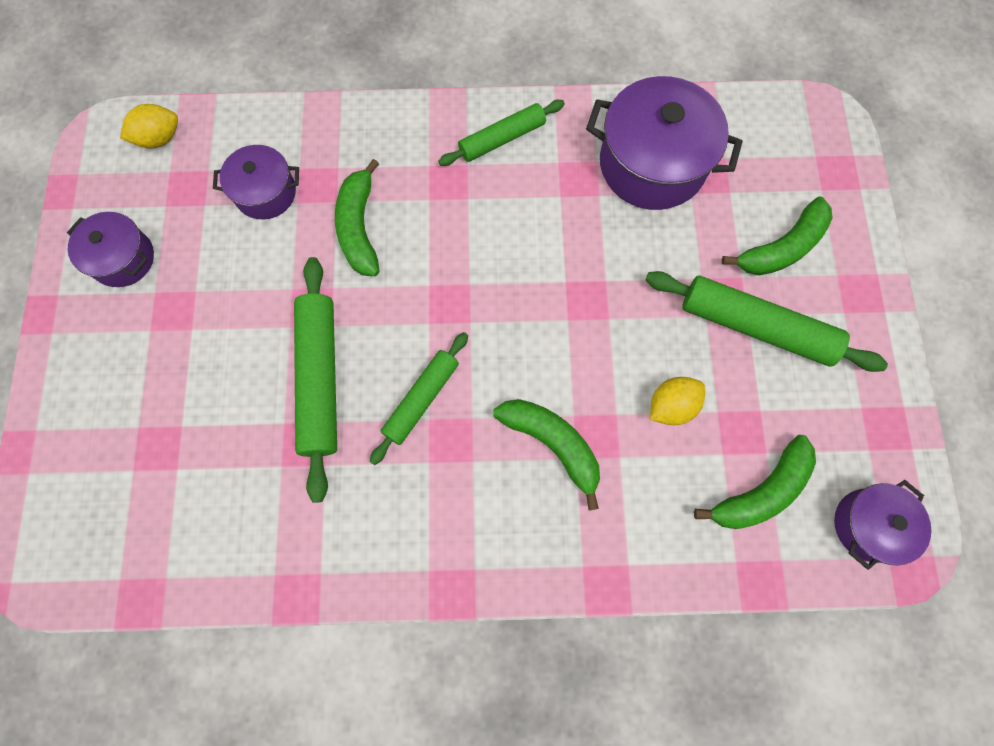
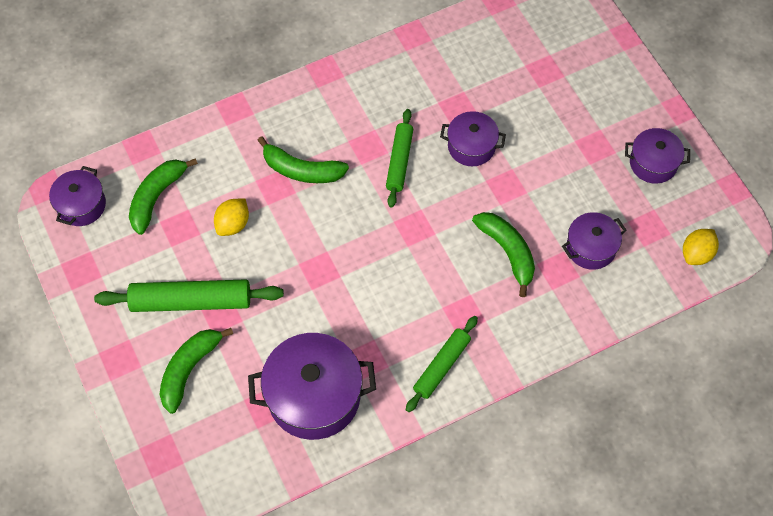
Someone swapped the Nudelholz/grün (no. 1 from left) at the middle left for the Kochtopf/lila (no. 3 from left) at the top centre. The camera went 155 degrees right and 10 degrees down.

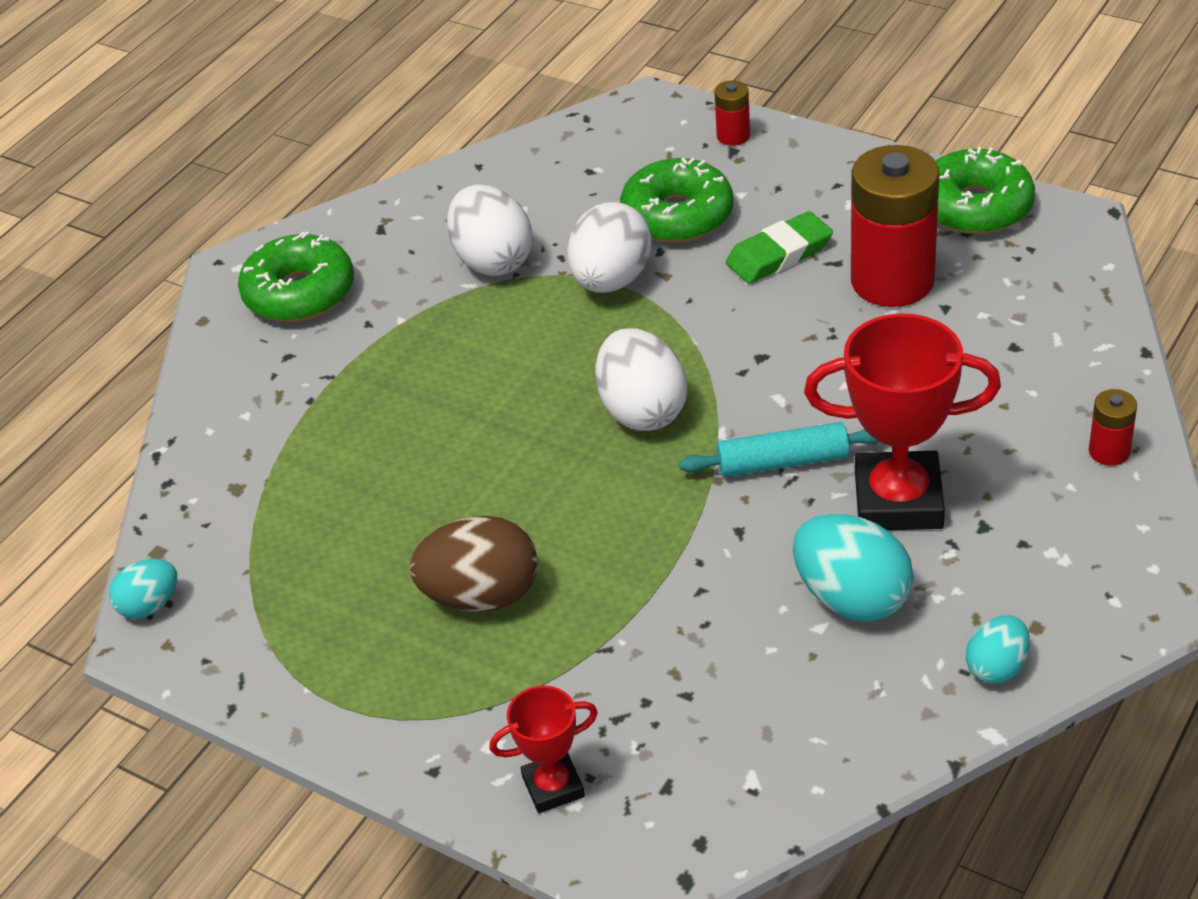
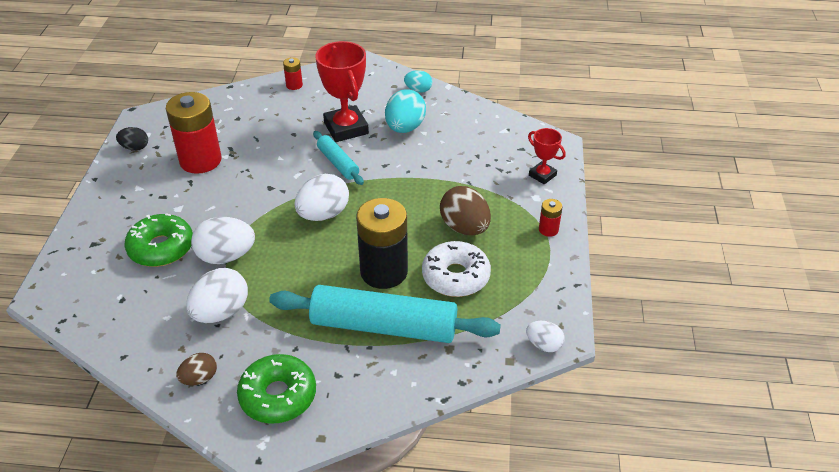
Someone repainted the Ei/türkis (no. 1 from left) at the middle left, which became the Ei/weiß (no. 4 from left) at the bottom centre. Someone carried the Batterie/rot (no. 1 from left in the first image) from the top centre to the centre. Someone took away the Radiergummi/grün at the top centre. Someone swapped the Donut/grün (no. 3 from left) at the top right for the Ei/schwarz at the top left. Someone put down the Ei/braun (no. 1 from left) at the bottom left. Someone put down the Nudelholz/türkis (no. 2 from left) at the centre. Someone put down the Batterie/schwarz at the centre. Someone put down the Donut/weiß at the centre. The camera went 120 degrees left and 0 degrees up.

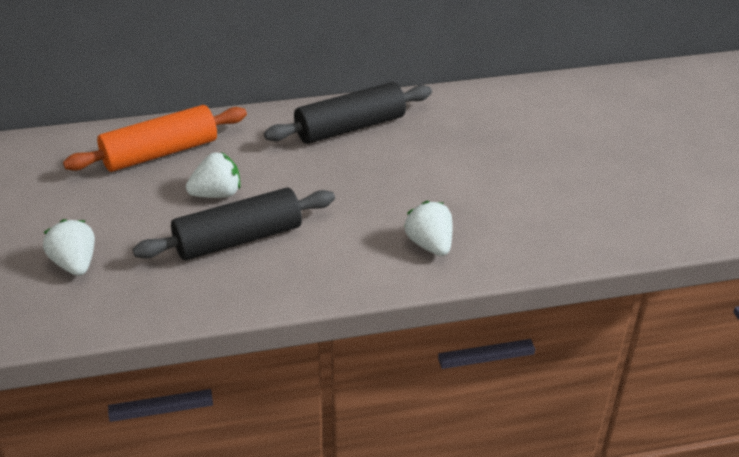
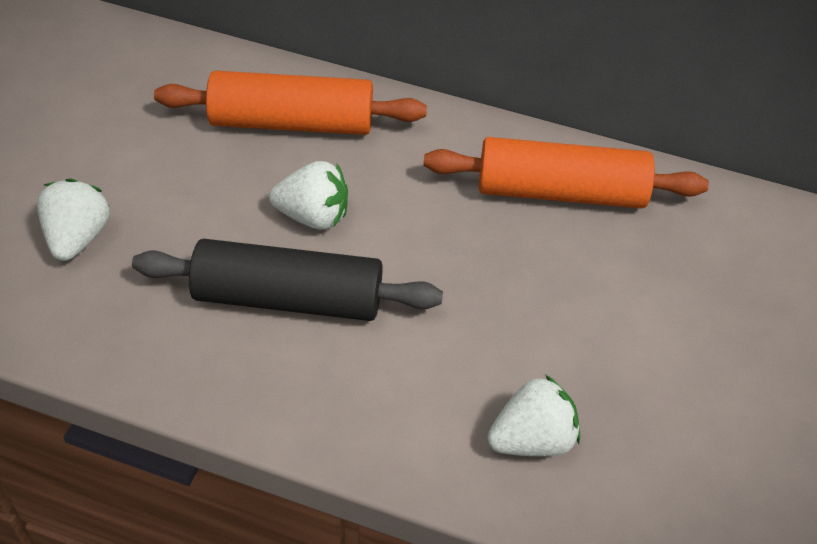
Someone repainted the Nudelholz/schwarz (no. 2 from left) at the top centre, which became the Nudelholz/orange (no. 2 from left) at the top right. Someone rotated the Erdbeere/weiß (no. 3 from left) at the centre by 60 degrees clockwise. The camera went 30 degrees right and 10 degrees up.

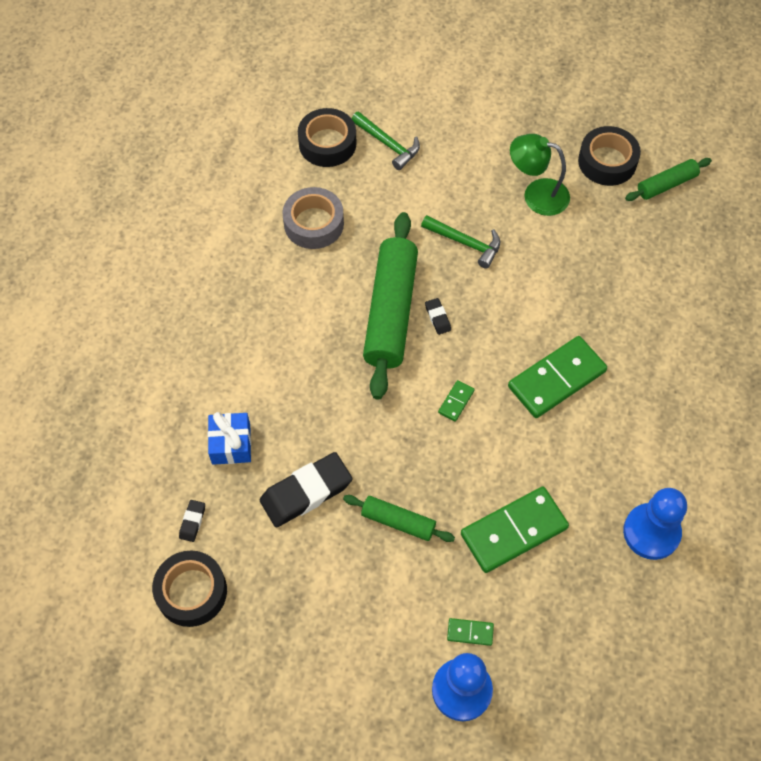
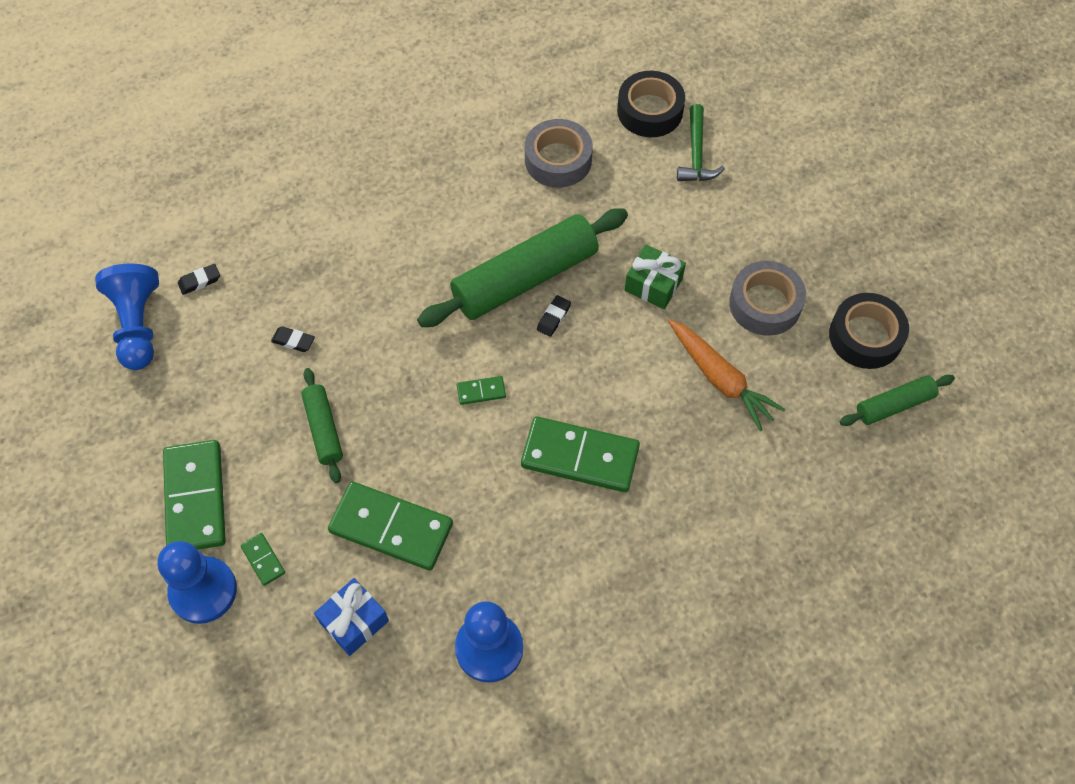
Someone swapped the Klebeband/schwarz (no. 1 from left) at the bottom left for the Bauer/blau (no. 1 from left) at the middle left. Someone carried the Geschenk/blau from the middle left to the bottom left. Someone scaled the Radiergummi/schwarz (no. 2 from left) at the centre by 0.44. Someone swapped the Hammer/grün (no. 2 from left) at the top centre for the Geschenk/grün at the centre. Someone swapped the Lampe/grün at the top right for the Klebeband/grau (no. 2 from left) at the middle right. Someone rotated the Nudelholz/grün (no. 3 from left) at the top right by 45 degrees counterclockwise. Someone put down the Dominostein/grün (no. 1 from left) at the middle left. Someone put down the Karotte/orange at the middle right. The camera went 50 degrees right and 0 degrees up.

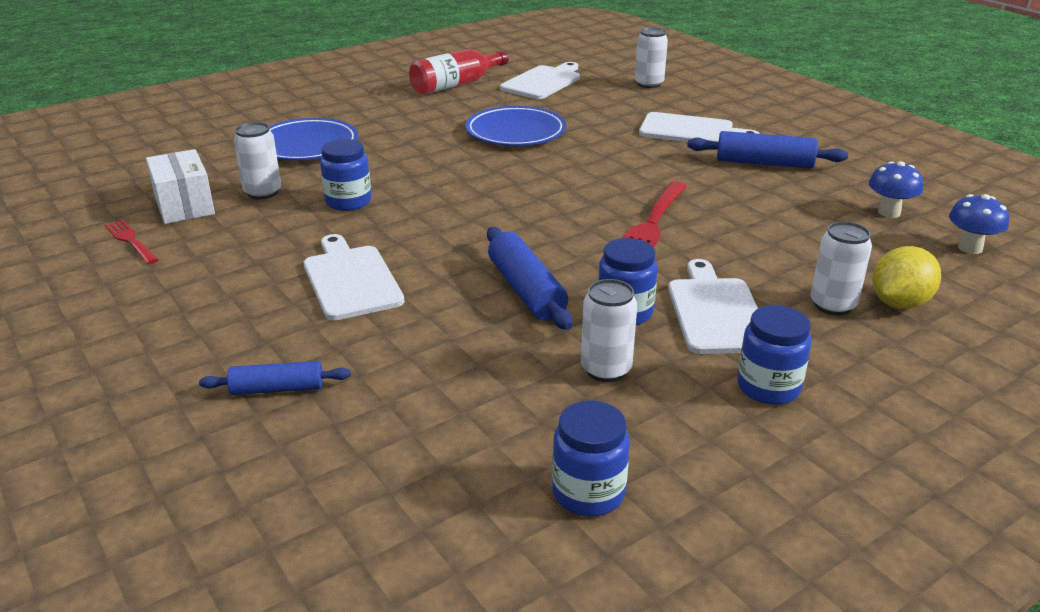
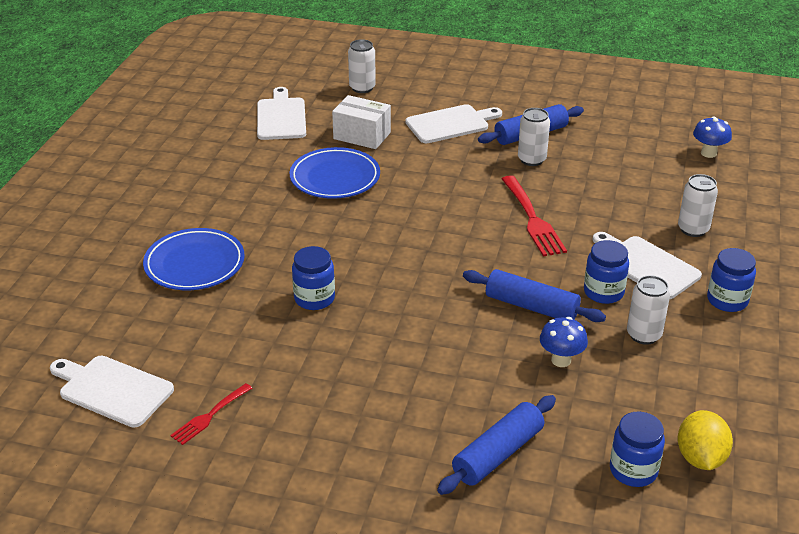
Someone rotated the Gabel/rot (no. 1 from left) at the middle left by 60 degrees counterclockwise. Someone carried the Schachtel/weiß from the top left to the top centre. Someone scaled the Nudelholz/blau (no. 1 from left) at the middle left by 1.57. Someone carried the Dose/weiß (no. 1 from left in the first image) from the top left to the top right. Someone carried the Schneidebrett/weiß (no. 1 from left) from the centre to the bottom left. Someone took away the Flasche/rot at the top centre. Someone carried the Einmachglas/blau (no. 2 from left in the first image) from the bottom centre to the bottom right. Someone carried the Pilz/blau (no. 1 from left) from the top right to the middle right. Someone carried the Zitrone/gelb from the middle right to the bottom right. The camera went 40 degrees left and 5 degrees up.

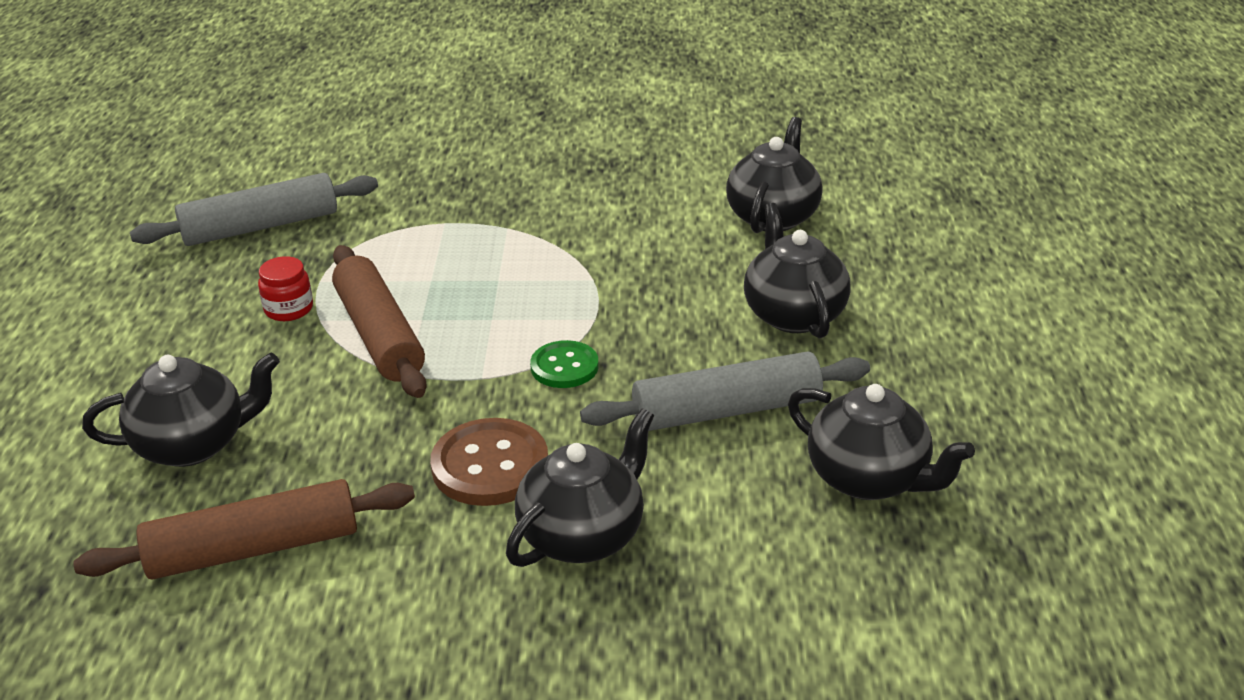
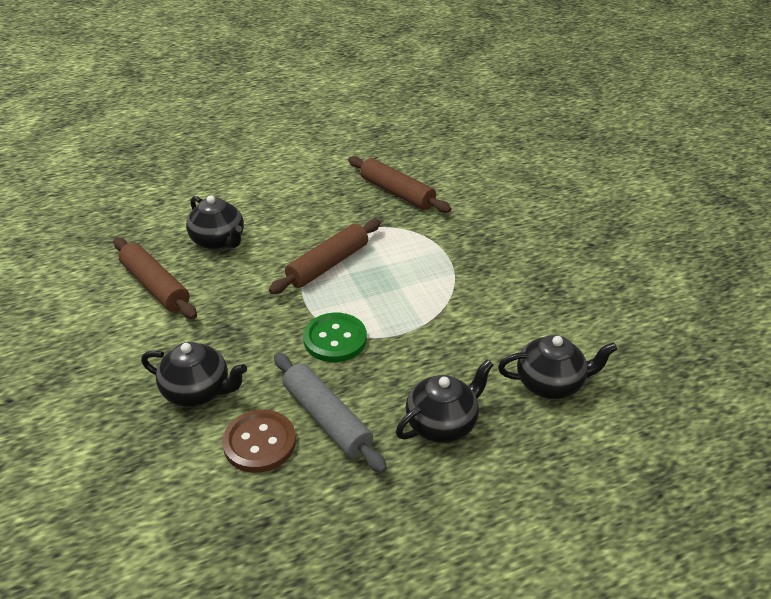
Someone repainted the Nudelholz/grau (no. 1 from left) at the top left, which became the Nudelholz/braun (no. 3 from left) at the top centre. Someone took away the Einmachglas/rot at the middle left. Someone carried the Knopf/braun from the centre to the bottom centre. Someone scaled the Knopf/grün at the centre by 1.58. Someone took away the Teekanne/schwarz (no. 5 from left) at the middle right. The camera went 65 degrees right and 5 degrees up.

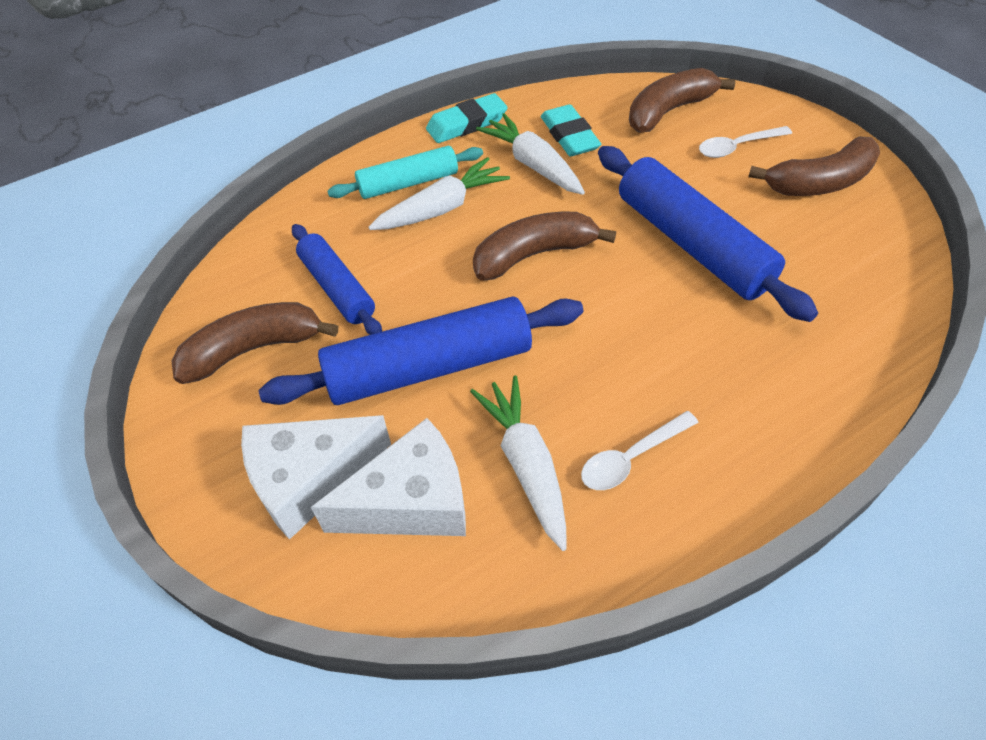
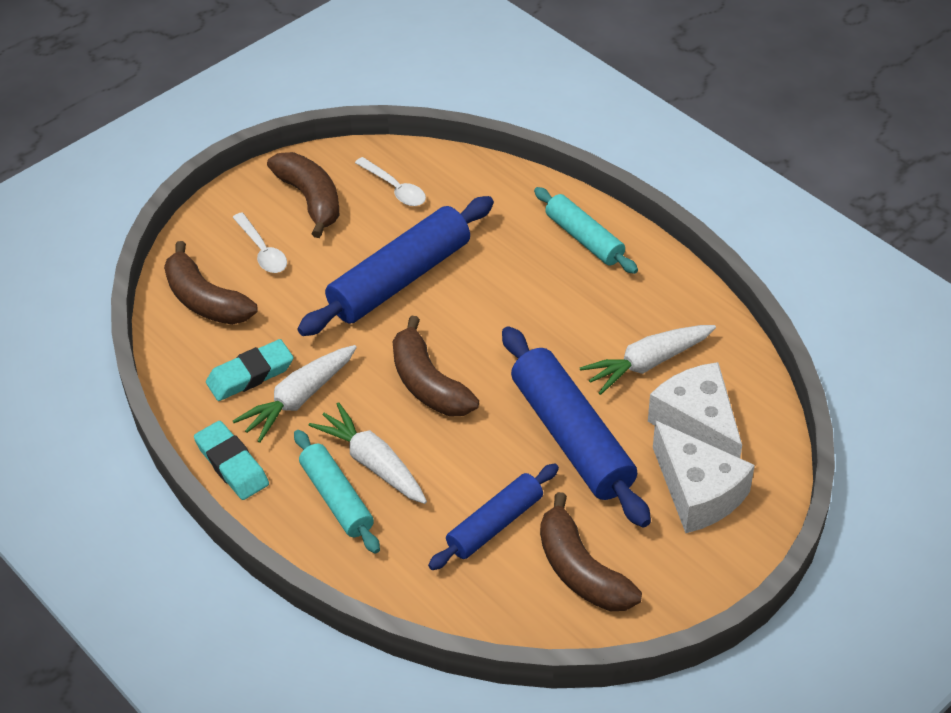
Someone carried the Löffel/weiß (no. 1 from left in the first image) from the centre to the top centre. Someone put down the Nudelholz/türkis (no. 2 from left) at the top centre. The camera went 100 degrees left and 5 degrees down.

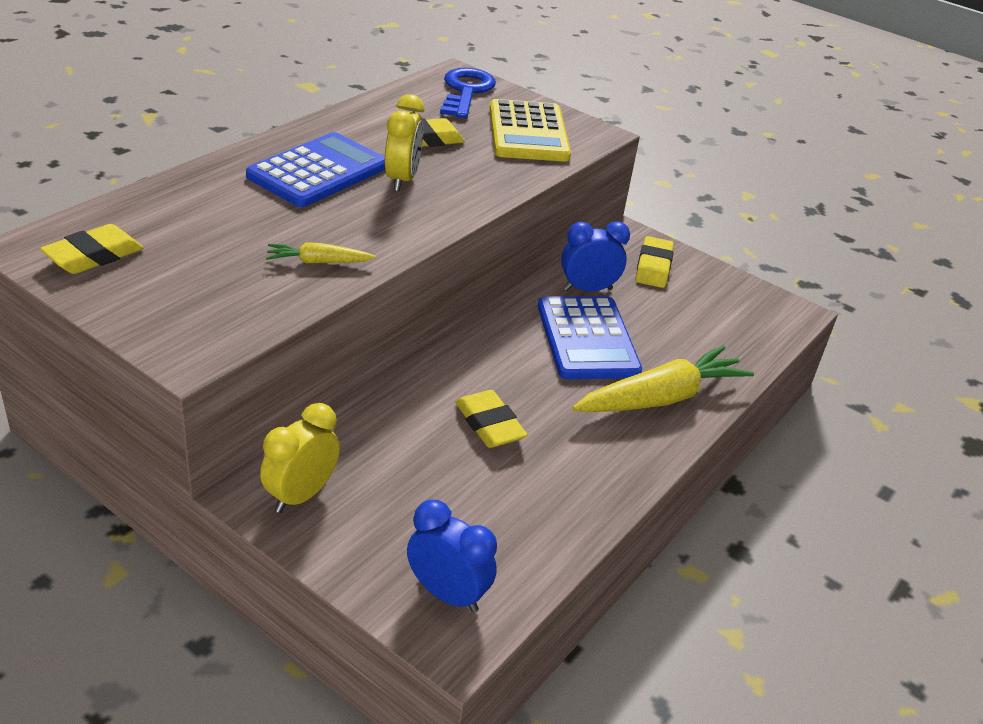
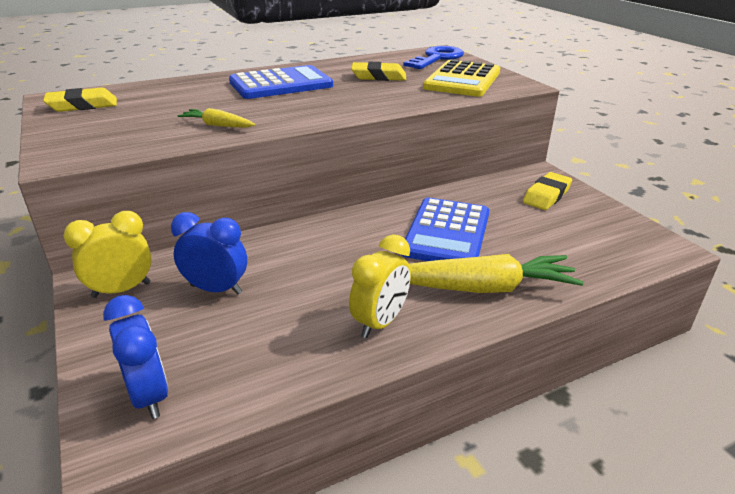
Someone carried the Wecker/gelb (no. 2 from left) from the top centre to the centre. Someone took away the Radiergummi/gelb (no. 3 from left) at the centre. Someone carried the Wecker/blau (no. 2 from left) from the centre to the middle left. The camera went 30 degrees right and 5 degrees down.

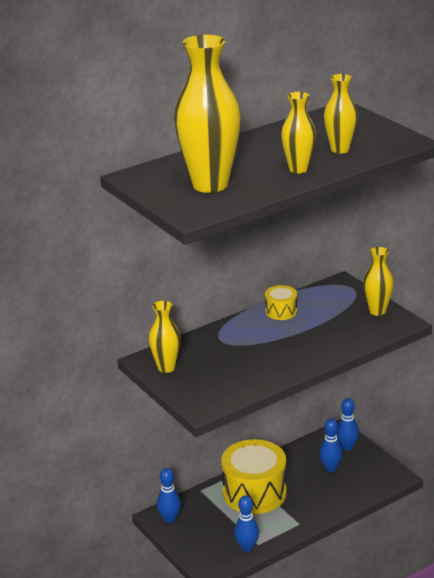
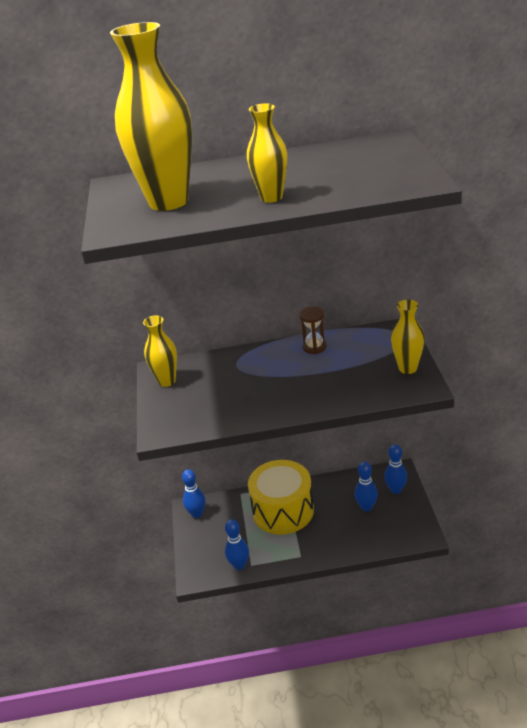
Someone swapped the Trommel/gelb (no. 2 from left) at the centre for the Sanduhr/braun at the centre. Someone took away the Vase/gelb (no. 4 from left) at the top right. The camera went 30 degrees right and 5 degrees up.

